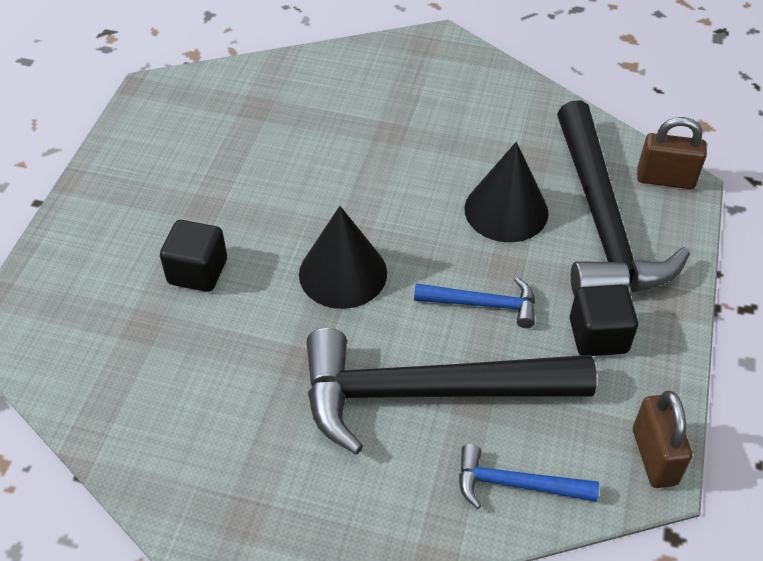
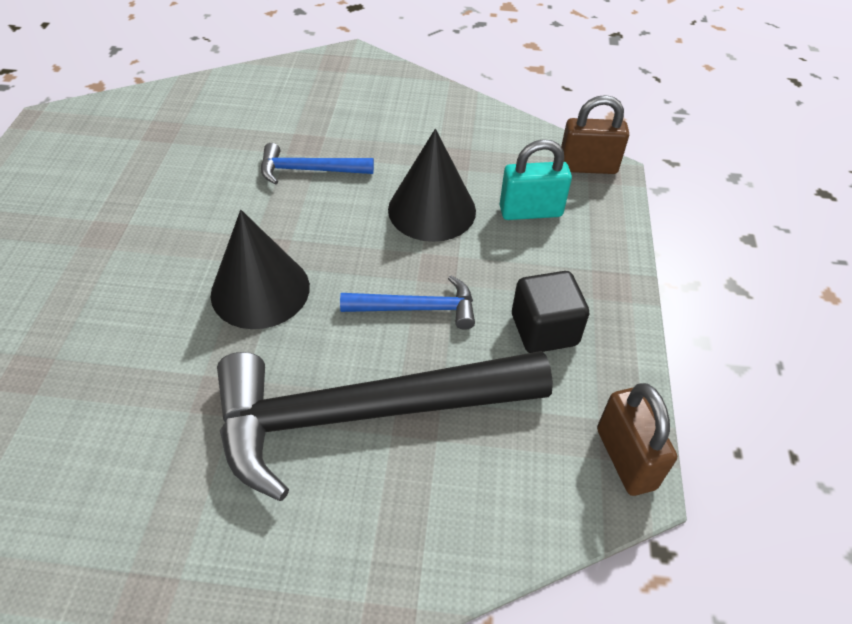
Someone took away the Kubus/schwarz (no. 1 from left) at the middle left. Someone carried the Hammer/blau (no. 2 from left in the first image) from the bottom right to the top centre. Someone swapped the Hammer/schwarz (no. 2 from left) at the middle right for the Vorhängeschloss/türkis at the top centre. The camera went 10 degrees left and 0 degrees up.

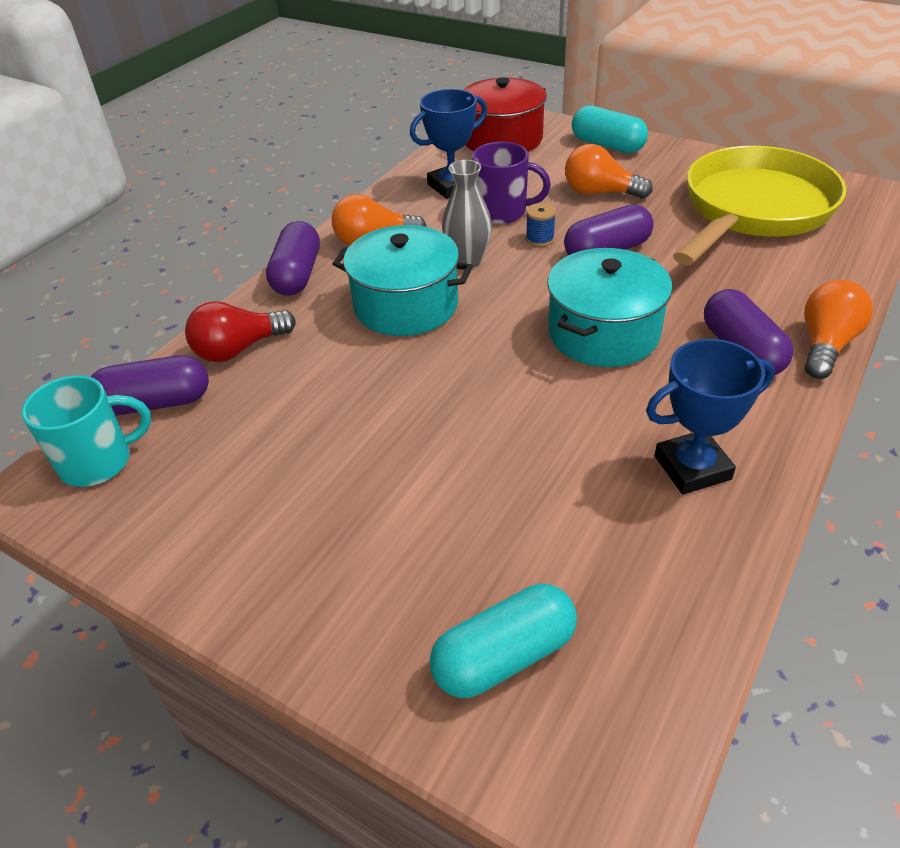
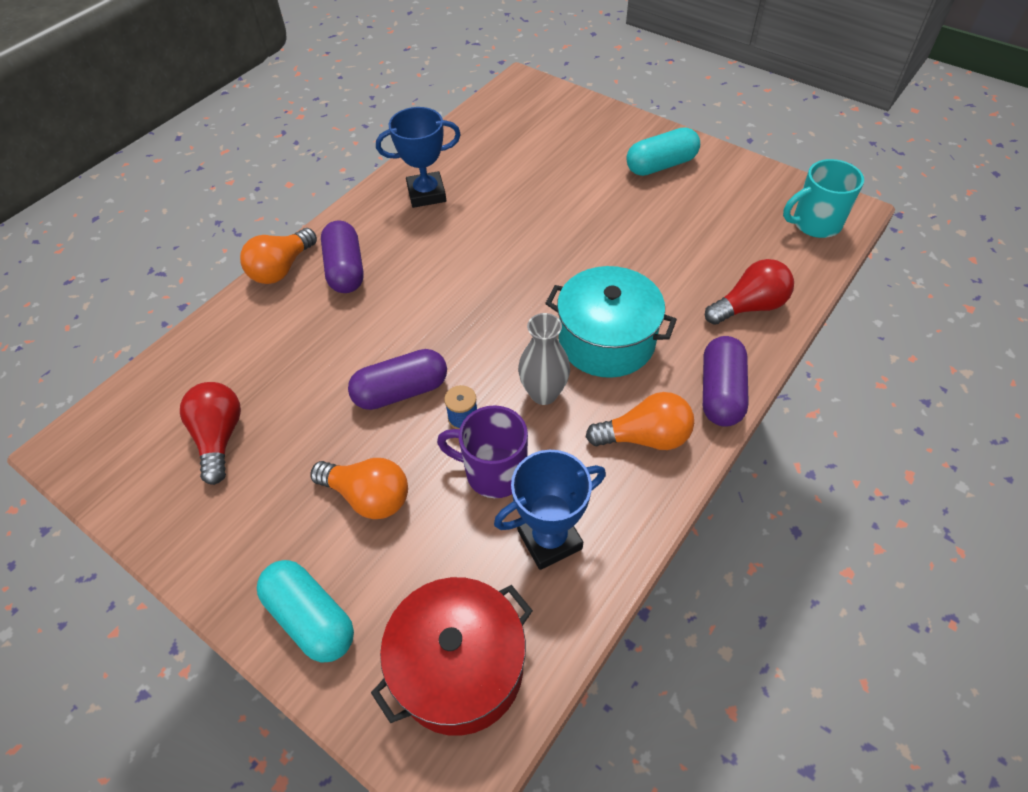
Someone took away the Kapsel/lila (no. 1 from left) at the middle left. Someone carried the Kapsel/türkis (no. 1 from left in the first image) from the bottom centre to the top centre. Someone took away the Kochtopf/türkis (no. 2 from left) at the middle right. Someone swapped the Pfanne/gelb at the top right for the Glühbirne/rot (no. 1 from left) at the middle left. The camera went 175 degrees left and 10 degrees up.

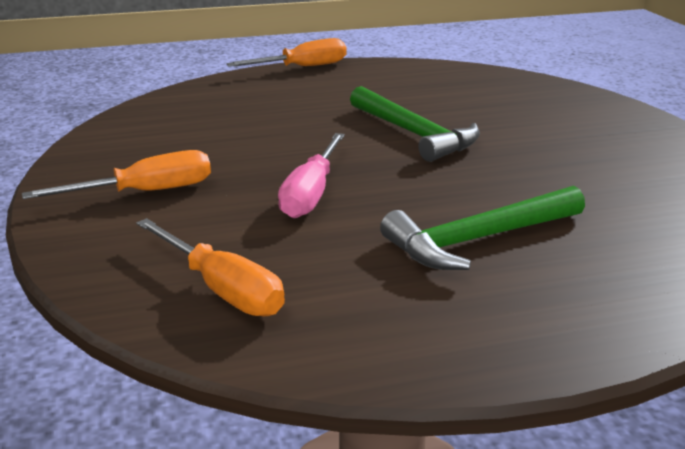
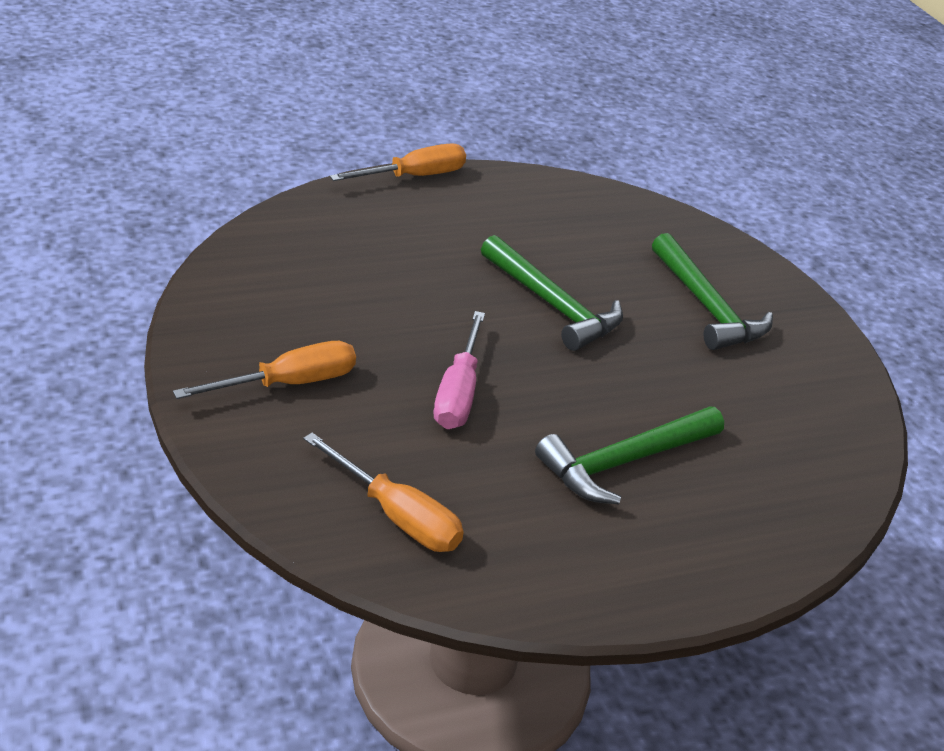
Someone put down the Hammer/grün (no. 3 from left) at the middle right. The camera went 10 degrees left and 10 degrees up.

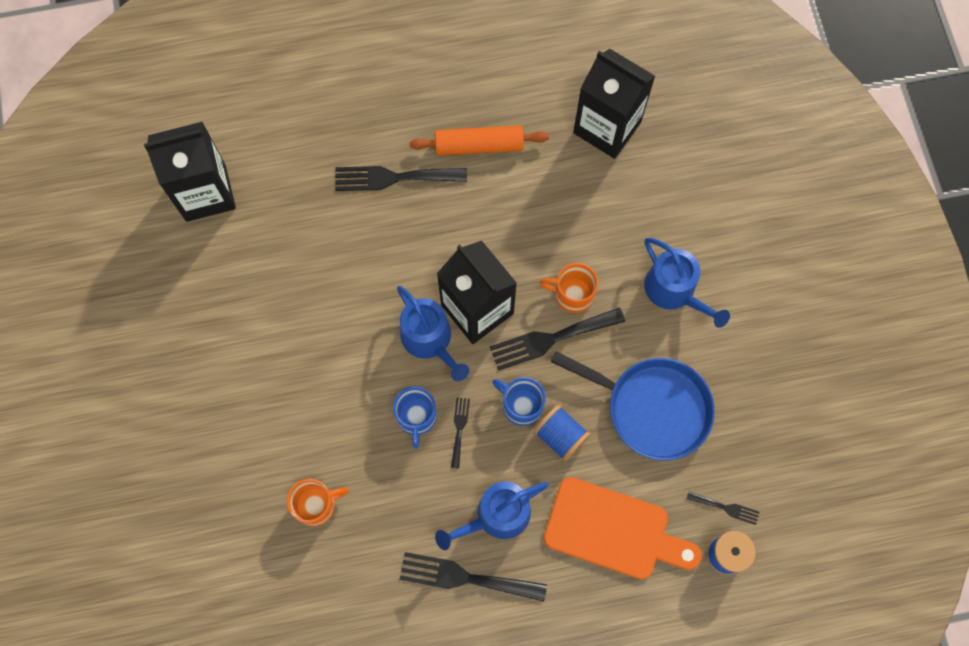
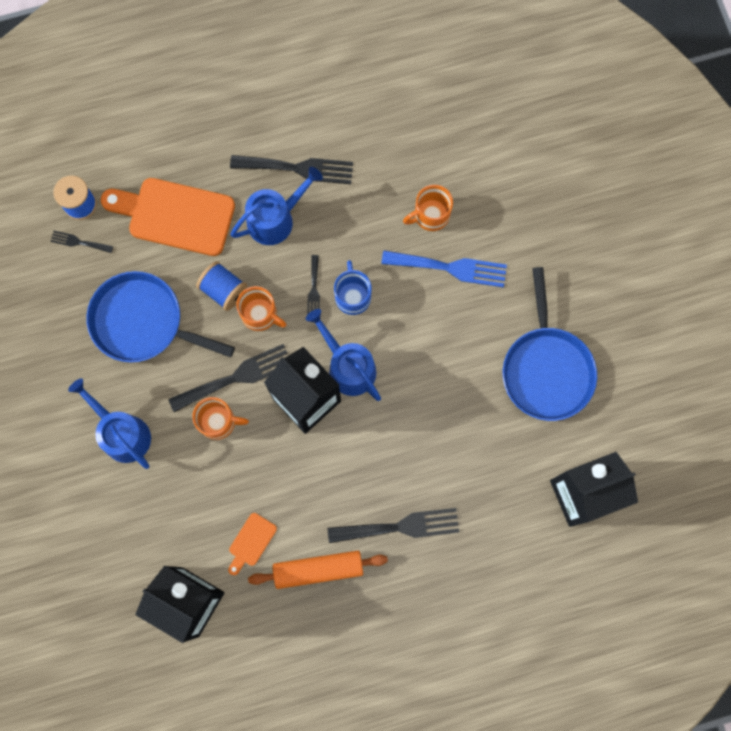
Someone repainted the Tasse/blau (no. 2 from left) at the centre, which became the Tasse/orange (no. 2 from left) at the centre. Someone put down the Schneidebrett/orange (no. 2 from left) at the bottom centre. Someone put down the Gabel/blau at the centre. Someone put down the Pfanne/blau (no. 2 from left) at the middle right. The camera went 175 degrees right and 5 degrees up.

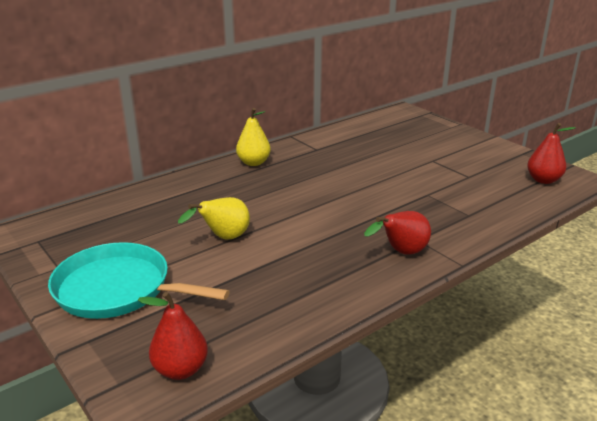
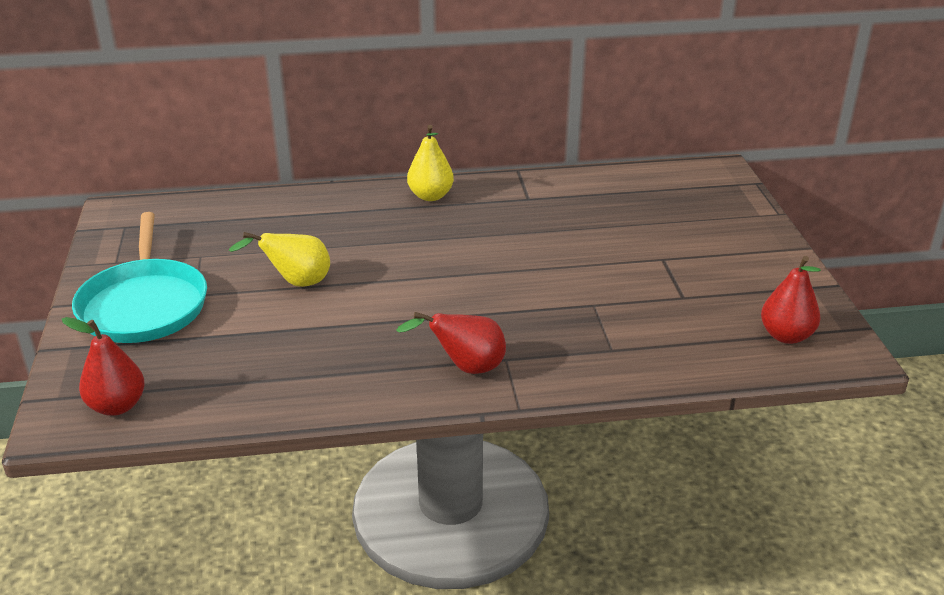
Someone rotated the Pfanne/türkis at the middle left by 150 degrees counterclockwise. The camera went 30 degrees right and 5 degrees up.

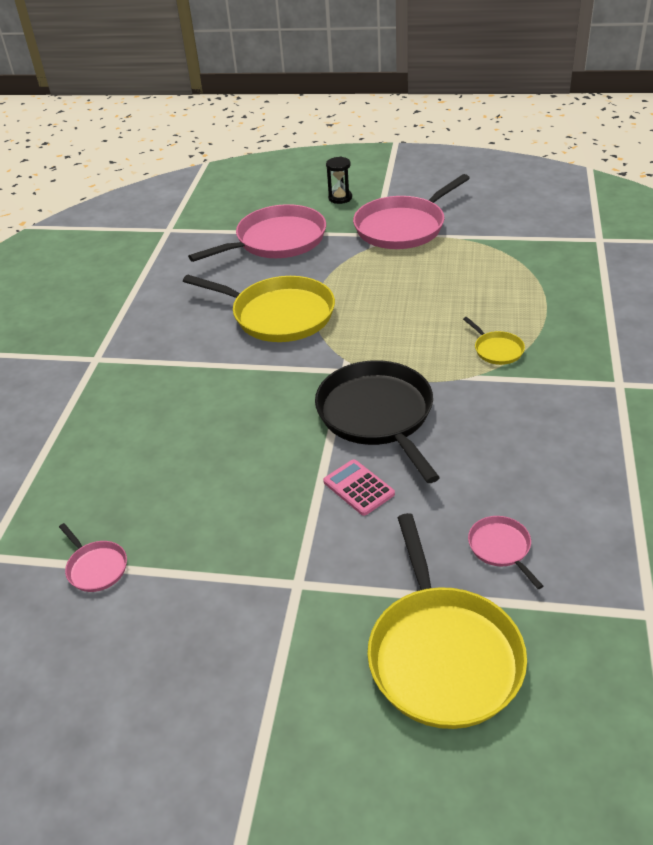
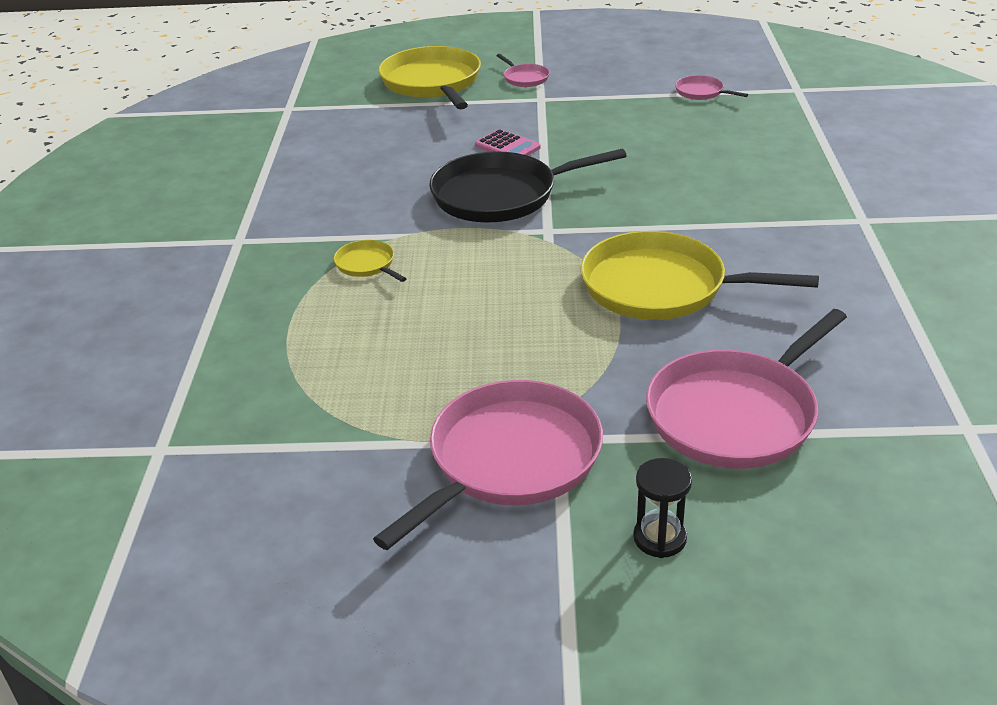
Someone rotated the Pfanne/schwarz at the centre by 105 degrees clockwise. Someone carried the Pfanne/rosa (no. 4 from left in the first image) from the middle right to the top centre. The camera went 170 degrees right and 5 degrees down.

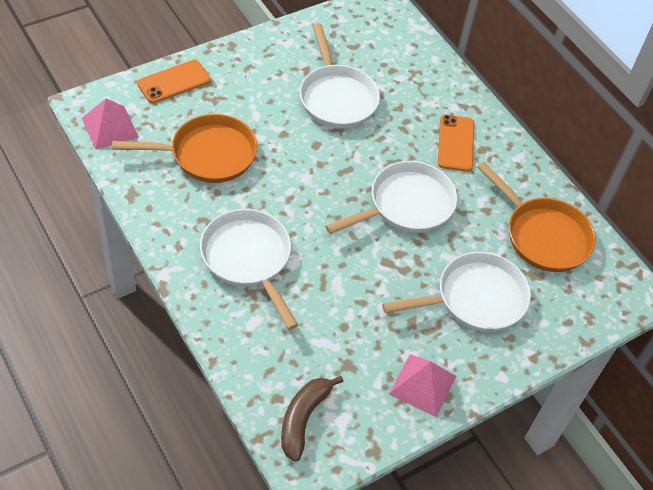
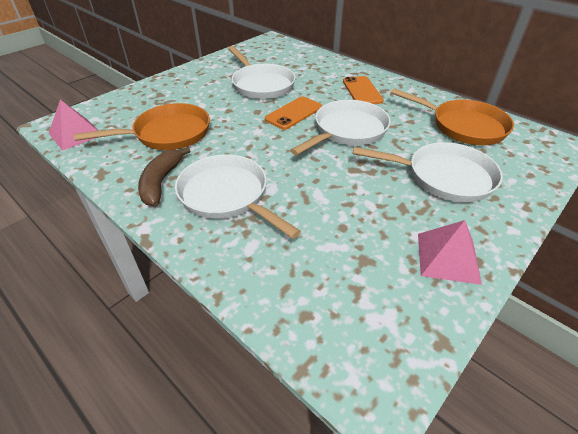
Someone carried the Handy/orange (no. 1 from left) from the top left to the top centre. Someone carried the Banane/braun from the bottom centre to the middle left. Someone rotated the Pfanne/weiß (no. 4 from left) at the middle right by 45 degrees clockwise. The camera went 10 degrees left and 10 degrees down.

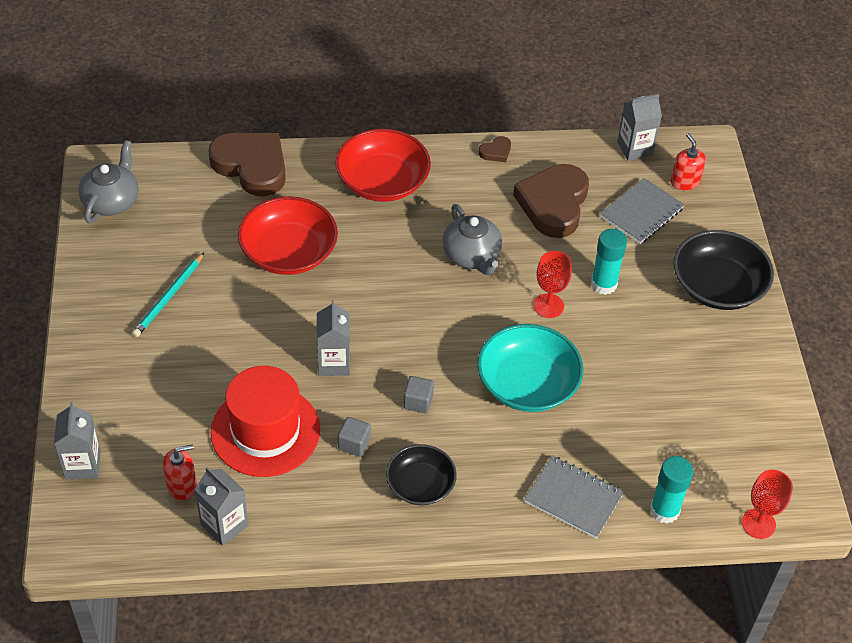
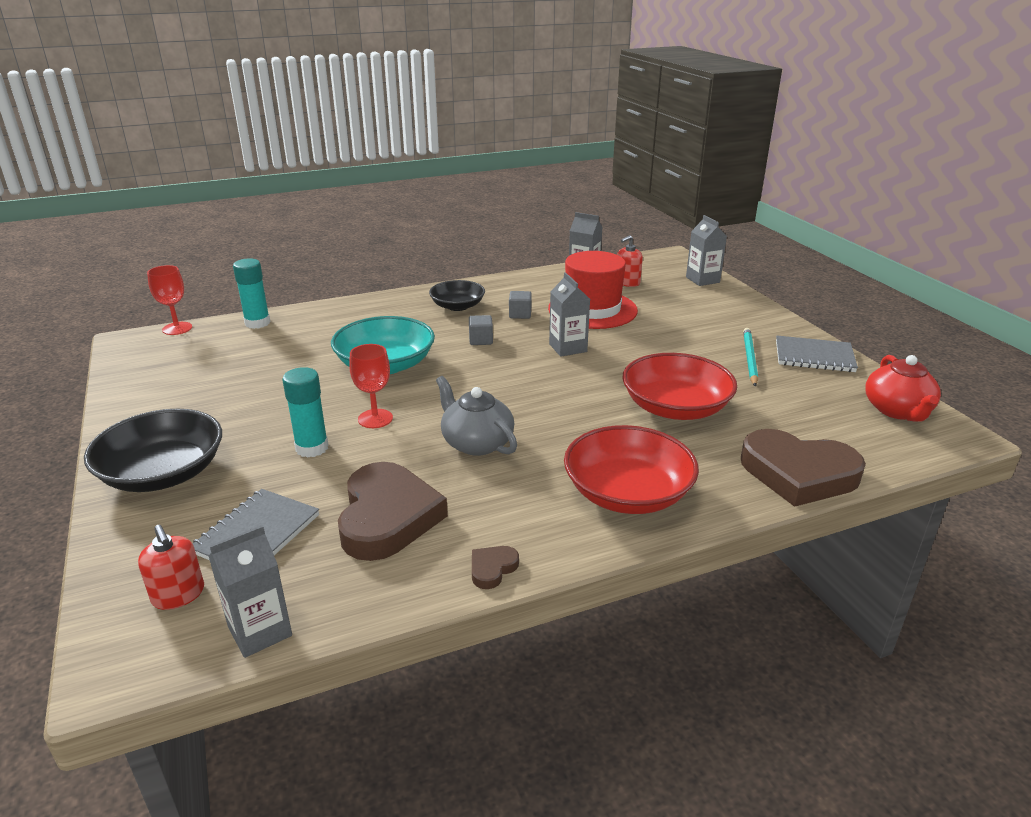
Someone repainted the Teekanne/grau (no. 1 from left) at the top left, which became the Teekanne/rot at the middle right. Someone carried the Notizbuch/grau (no. 1 from left in the first image) from the bottom right to the middle right. The camera went 165 degrees right and 20 degrees down.

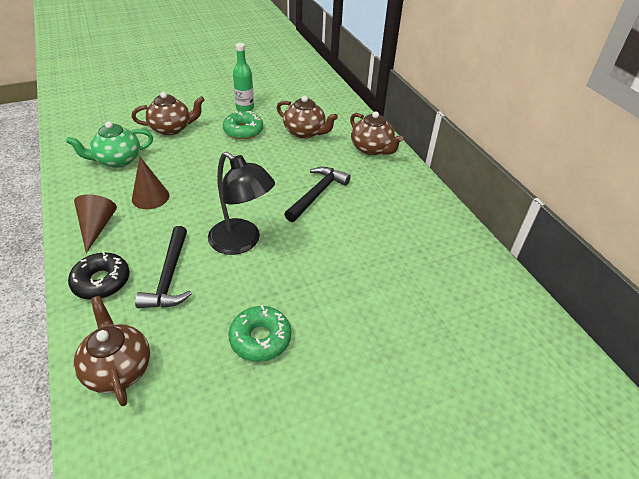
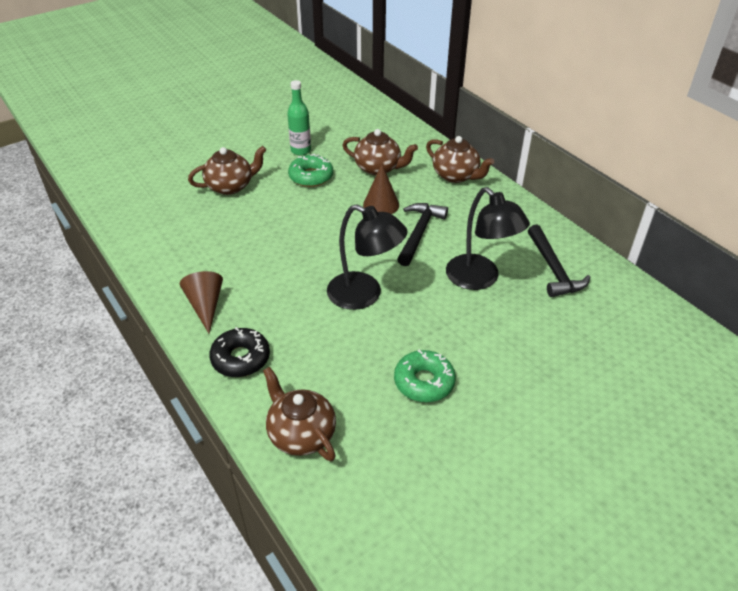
Someone took away the Teekanne/grün at the top left. Someone carried the Kegel/braun (no. 2 from left) from the middle left to the top centre. Someone carried the Hammer/schwarz (no. 1 from left in the first image) from the middle left to the middle right. Someone put down the Lampe/schwarz (no. 2 from left) at the centre. The camera went 10 degrees left and 0 degrees up.

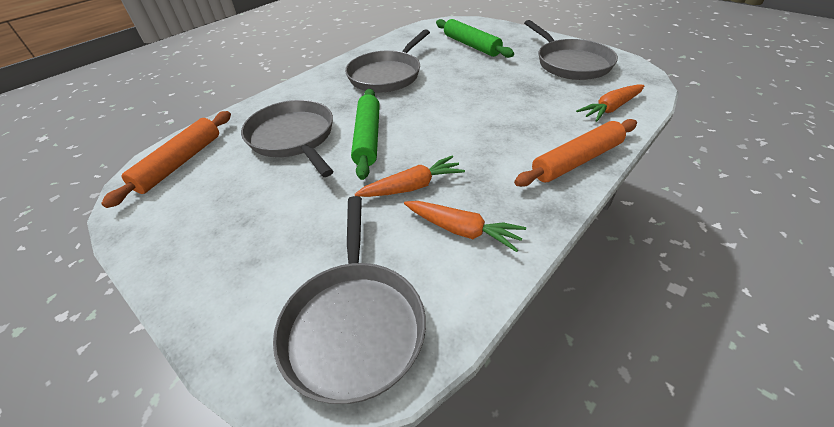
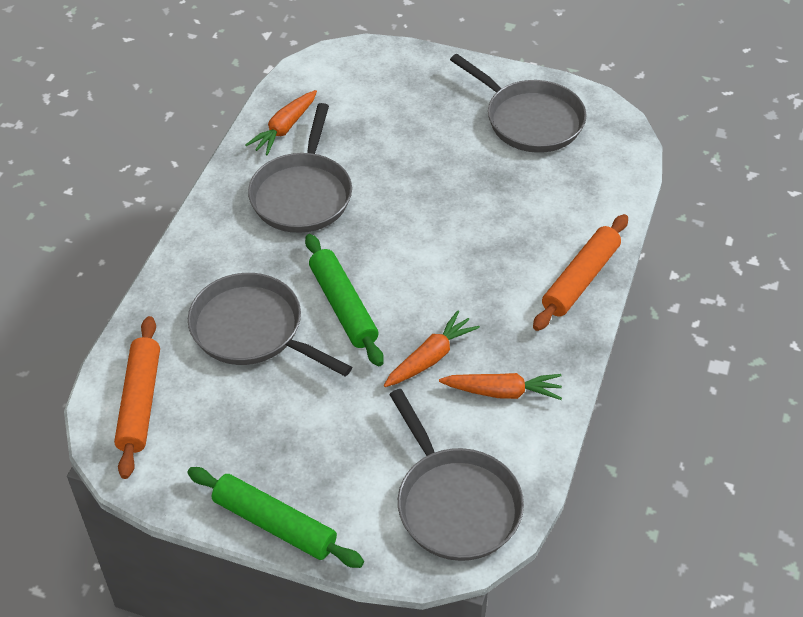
Someone carried the Nudelholz/grün (no. 2 from left in the first image) from the top centre to the bottom centre. Someone carried the Karotte/orange (no. 3 from left in the first image) from the top right to the top centre. The camera went 25 degrees left and 5 degrees up.

